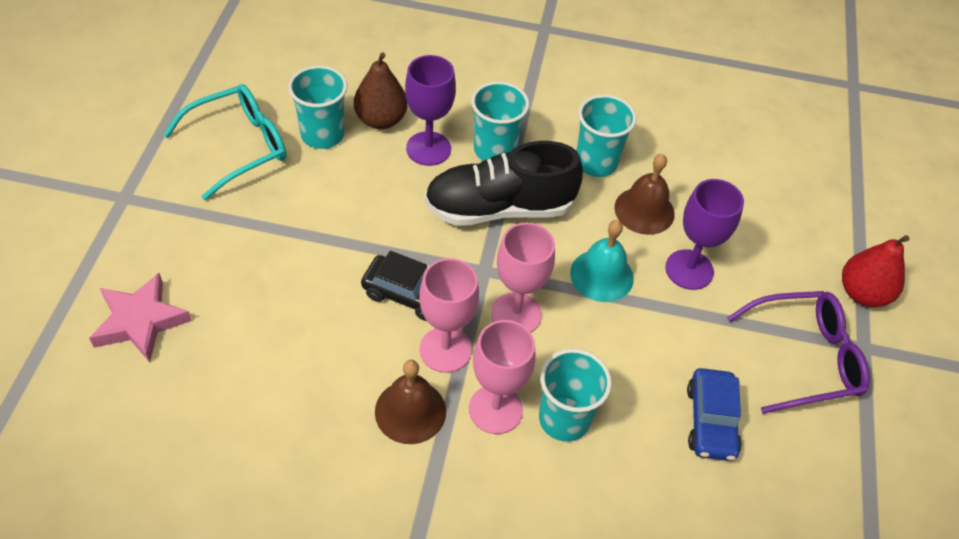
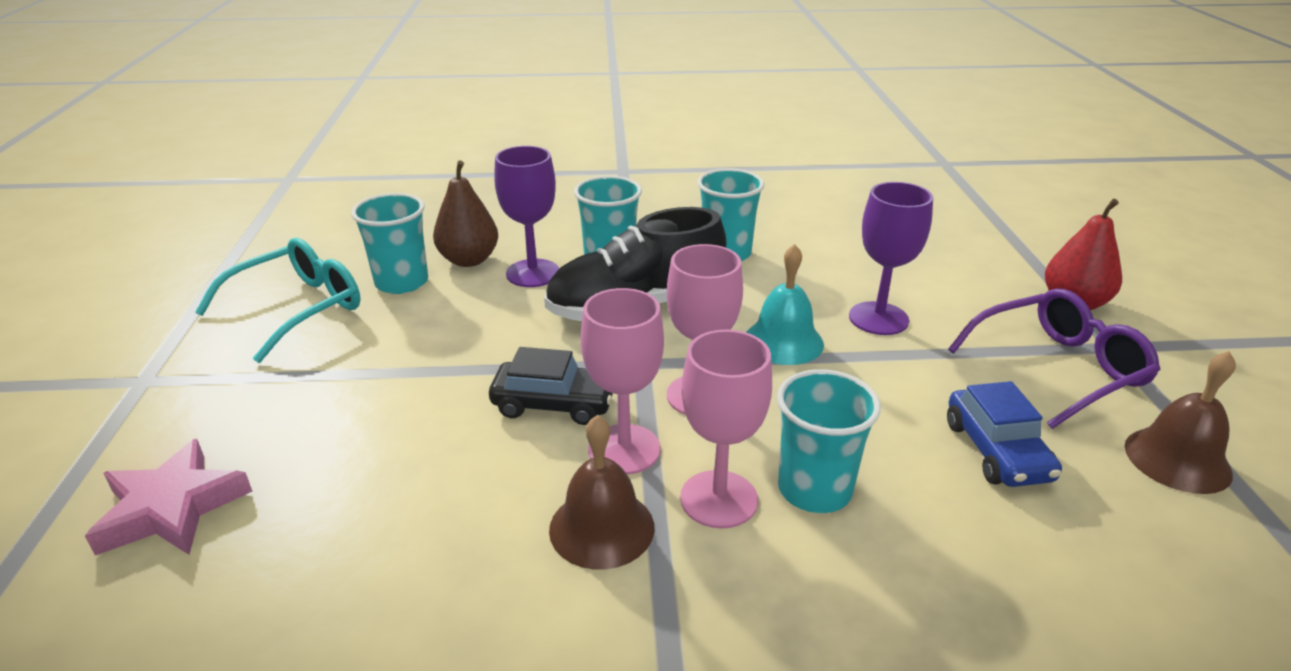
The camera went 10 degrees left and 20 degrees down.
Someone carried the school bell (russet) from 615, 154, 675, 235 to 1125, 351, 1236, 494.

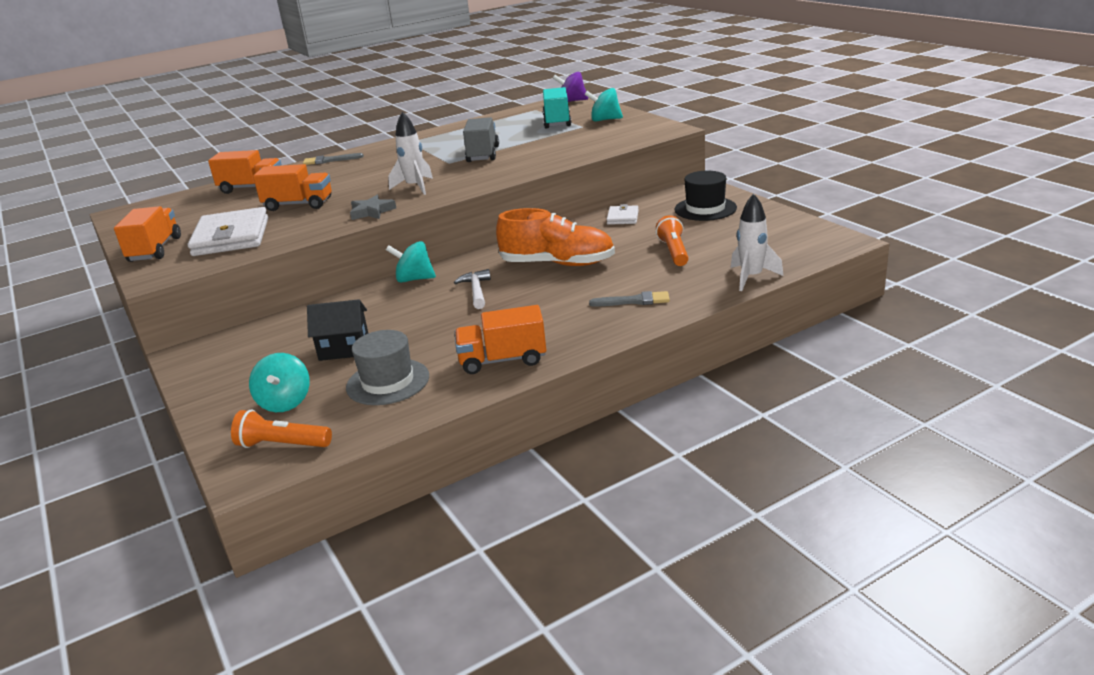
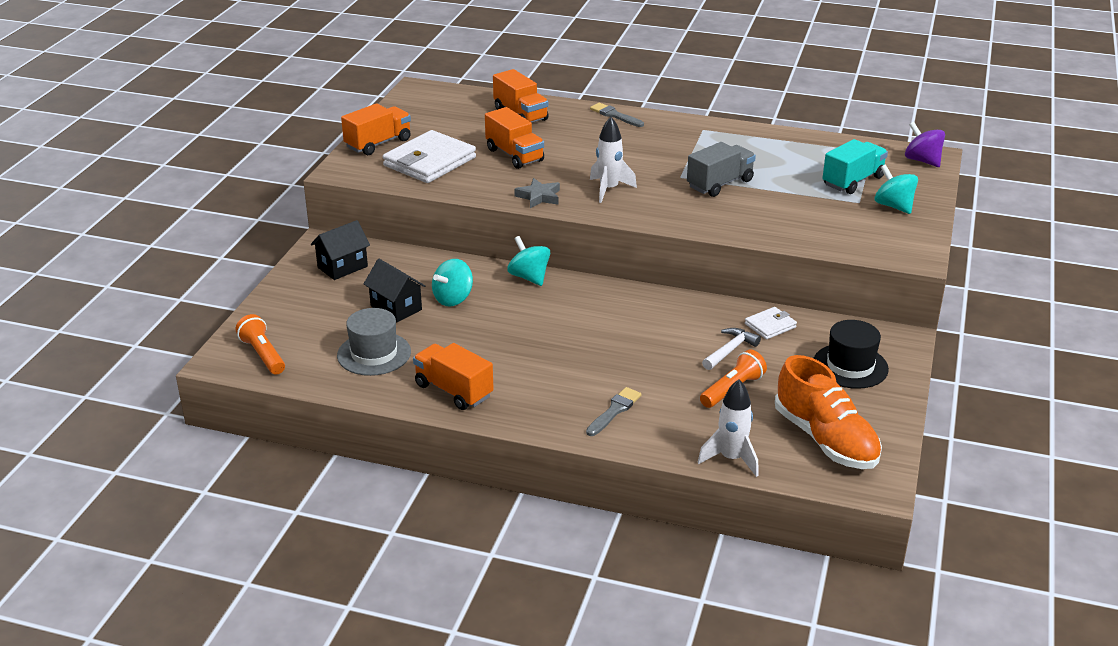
The camera went 45 degrees right and 5 degrees up.
Someone carried the shoe (bright orange) from 496, 208, 615, 266 to 775, 355, 882, 469.
Someone carried the hammer (snow-white) from 454, 269, 491, 309 to 702, 328, 761, 370.
Someone rotated the paintbrush (grey) at 589, 291, 670, 307 by 105 degrees counterclockwise.
Someone carried the toy top (aqua) from 249, 353, 310, 412 to 432, 259, 473, 306.
Someone put down the cottage (black) at 311, 220, 370, 280.

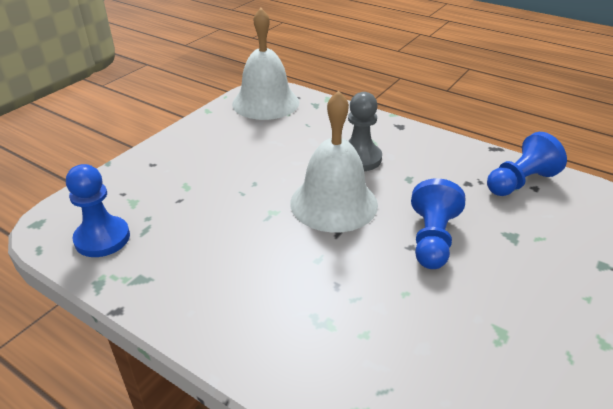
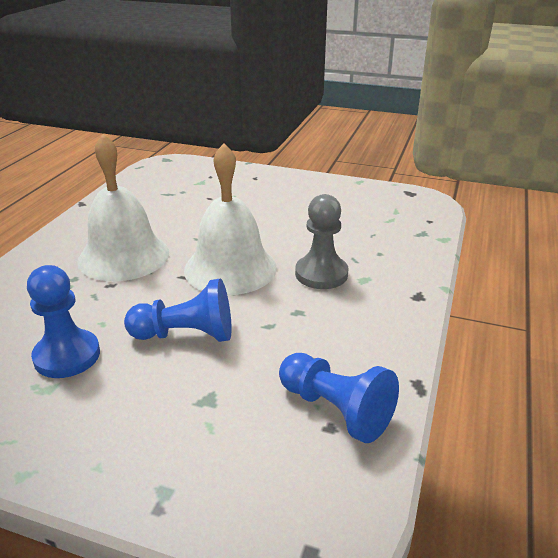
The camera went 75 degrees right and 5 degrees down.
Someone carried the school bell (snow-white) from 232, 8, 299, 120 to 77, 134, 169, 281.
Someone carried the chess pawn (royal blue) from 66, 164, 130, 257 to 27, 265, 100, 378.

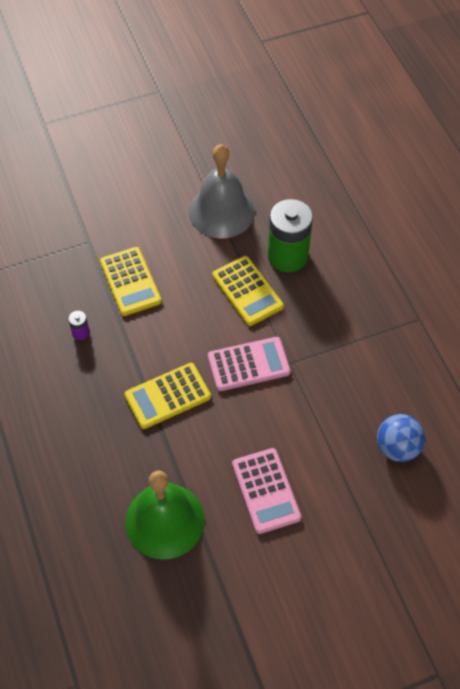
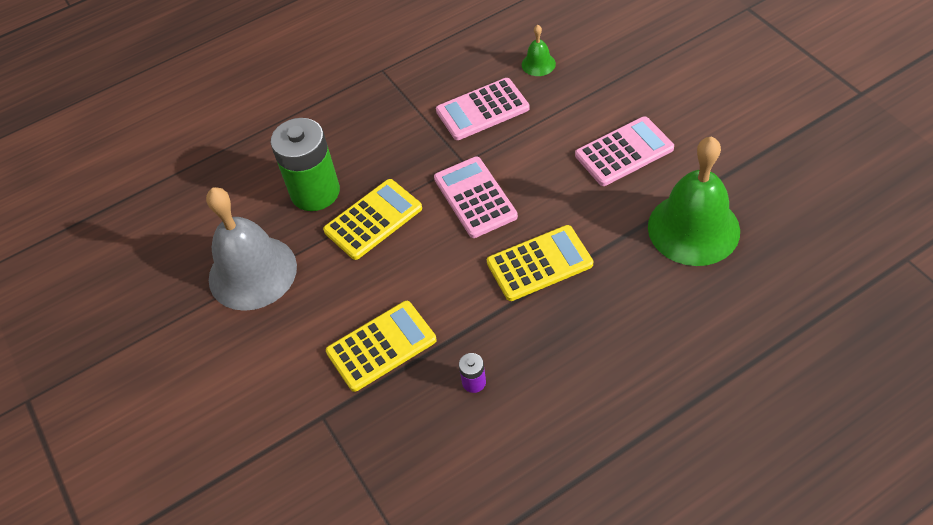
The camera went 95 degrees left and 5 degrees down.
Someone rotated the calculator (golden) at 125, 363, 211, 429 by 75 degrees counterclockwise.
Someone swapped the sphere (royal blue) at 377, 414, 425, 462 for the school bell (emerald) at 522, 25, 556, 76.
Someone put down the calculator (rosy) at 436, 78, 529, 140.

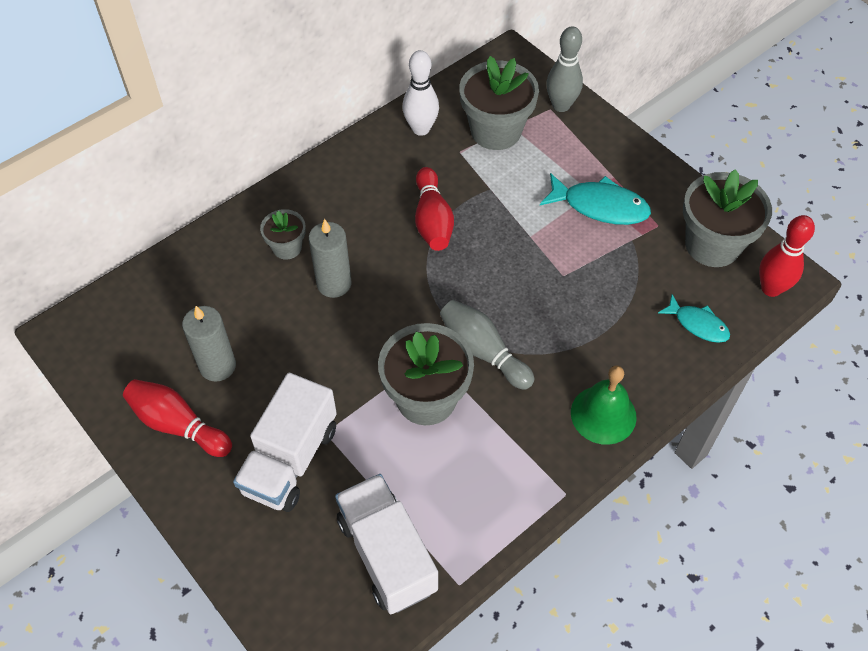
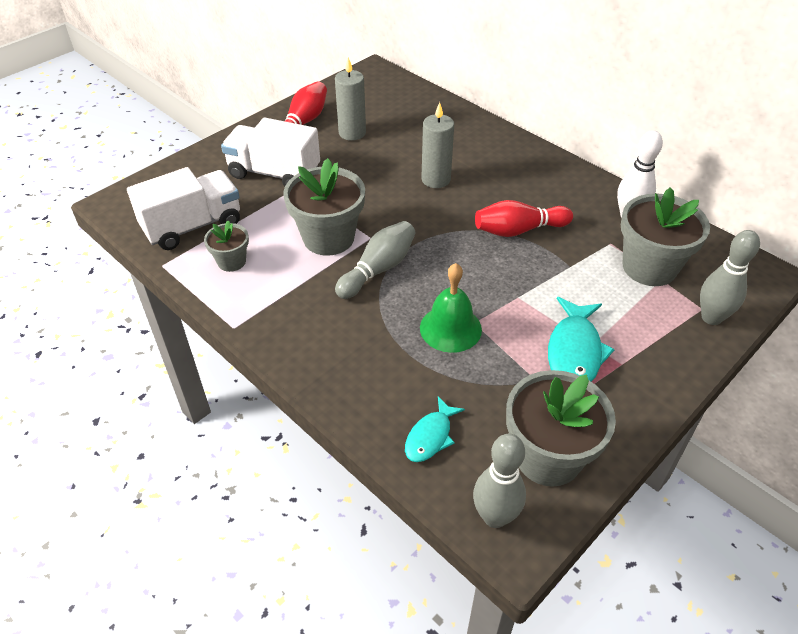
The camera went 85 degrees right and 10 degrees down.
Someone carried the plant pot (grey) from 260, 209, 306, 260 to 204, 220, 249, 272.
Someone repainted the skittle (crimson) at 759, 215, 815, 297, which became the skittle (grey) at 473, 434, 526, 528.
Someone carried the school bell (emerald) from 571, 366, 637, 445 to 420, 263, 482, 353.

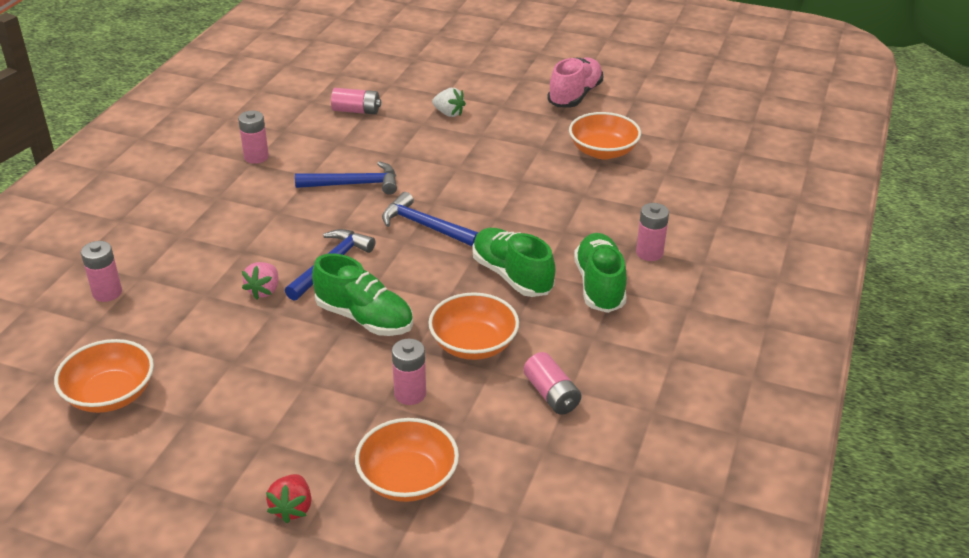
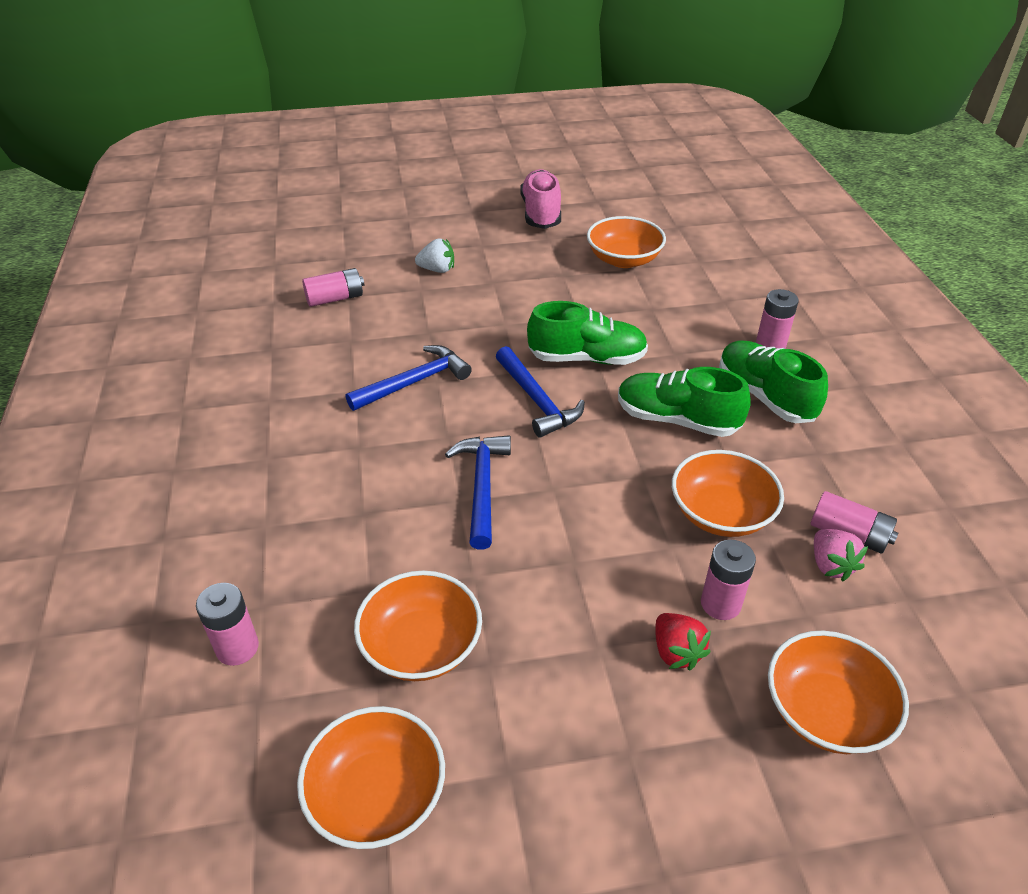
The camera went 30 degrees left and 5 degrees up.
Someone took away the battery (rosy) at 238, 111, 269, 164.
Someone rotated the hammer (royal blue) at 382, 192, 479, 246 by 120 degrees counterclockwise.
Someone carried the shoe (emerald) from 312, 254, 413, 336 to 527, 301, 648, 365.
Someone carried the berry (rosy) from 242, 262, 278, 299 to 814, 529, 868, 581.
Someone carried the berry (crimson) from 266, 474, 311, 523 to 655, 613, 711, 670.
Someone put down the serving bowl (bright orange) at 354, 571, 482, 681.

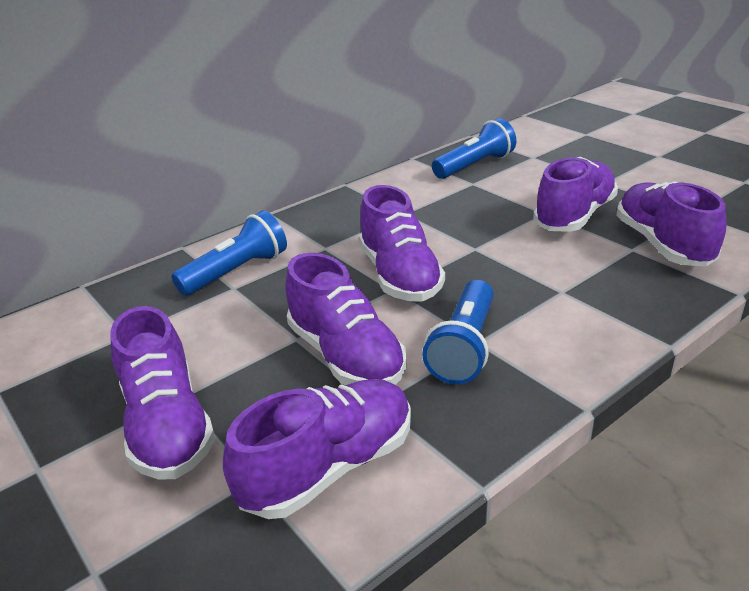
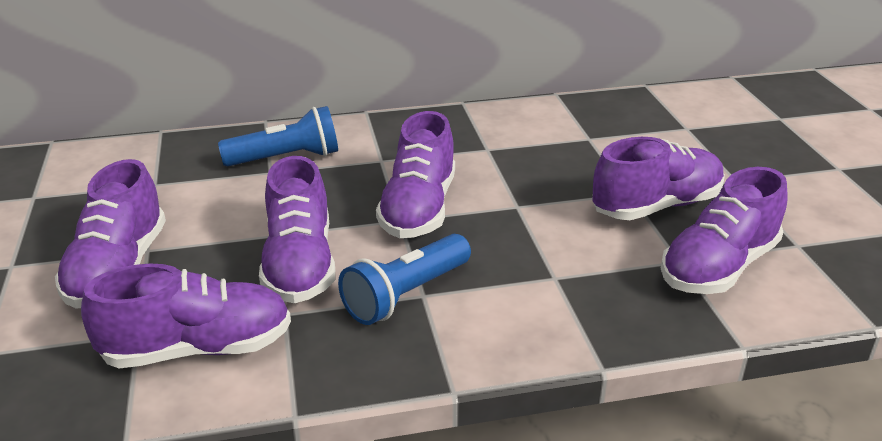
The camera went 25 degrees right and 0 degrees up.
Someone took away the torch (royal blue) at 432, 118, 516, 179.
Someone rotated the shoe (violet) at 616, 181, 726, 267 by 150 degrees counterclockwise.

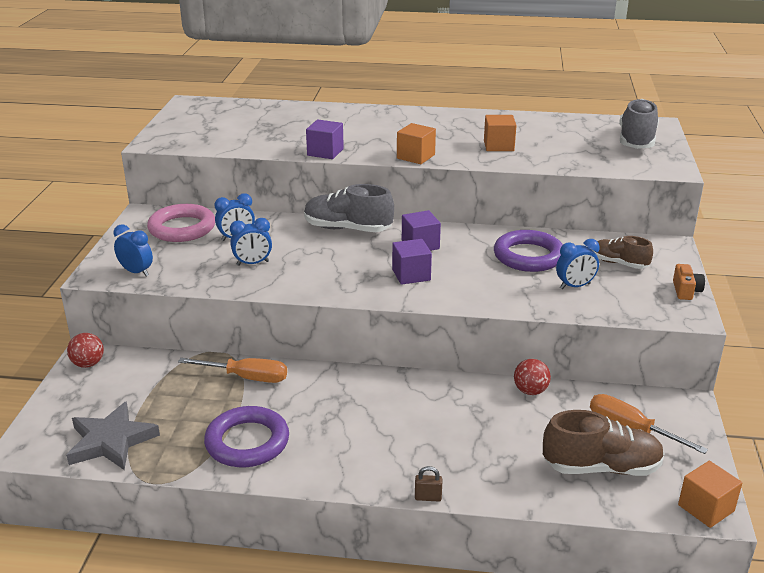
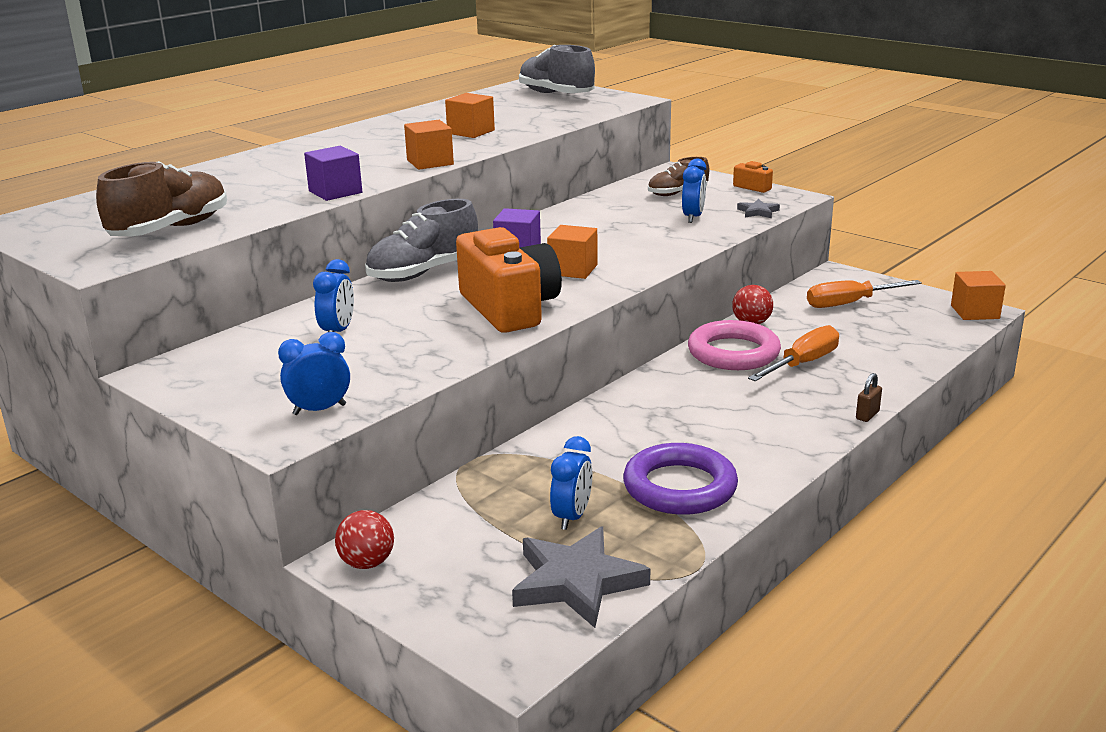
The camera went 55 degrees left and 5 degrees down.
Someone carried the hoop (rosy) from 147, 204, 215, 242 to 688, 320, 781, 370.
Someone carried the alarm clock (royal blue) from 230, 218, 272, 266 to 550, 436, 592, 530.
Someone took away the hoop (violet) at 494, 230, 563, 272.
Someone repainted the block (violet) at 392, 239, 432, 285, which became the block (bright orange) at 547, 225, 598, 279.
Someone carried the screwdriver (bright orange) from 178, 358, 287, 383 to 748, 325, 839, 381.
Someone carried the shoe (russet) from 543, 410, 665, 476 to 96, 161, 227, 236.
Someone put down the star (grey) at 737, 199, 780, 218.
Someone put down the camera (bright orange) at 456, 227, 562, 333.

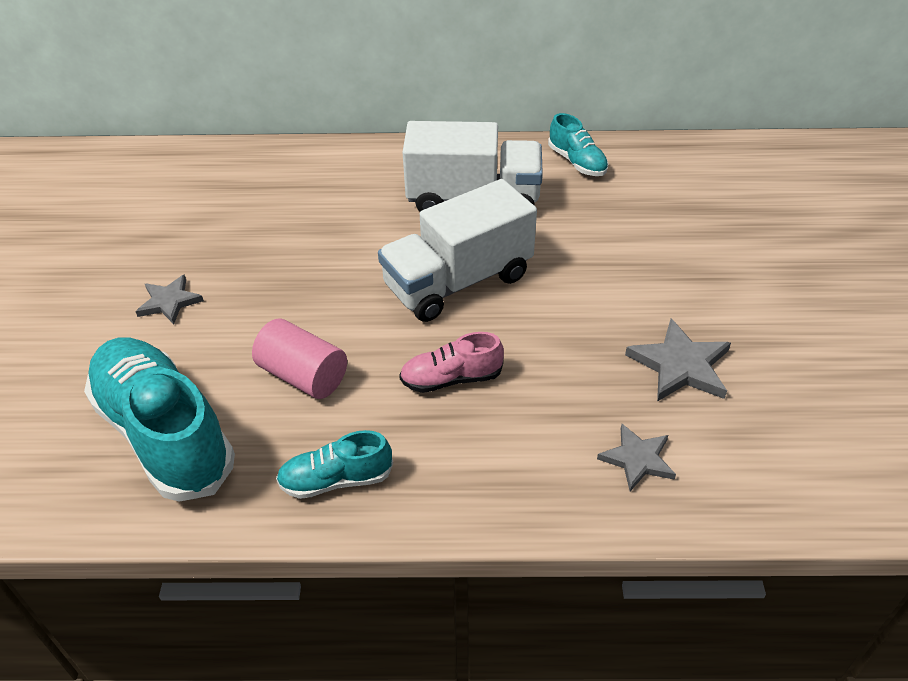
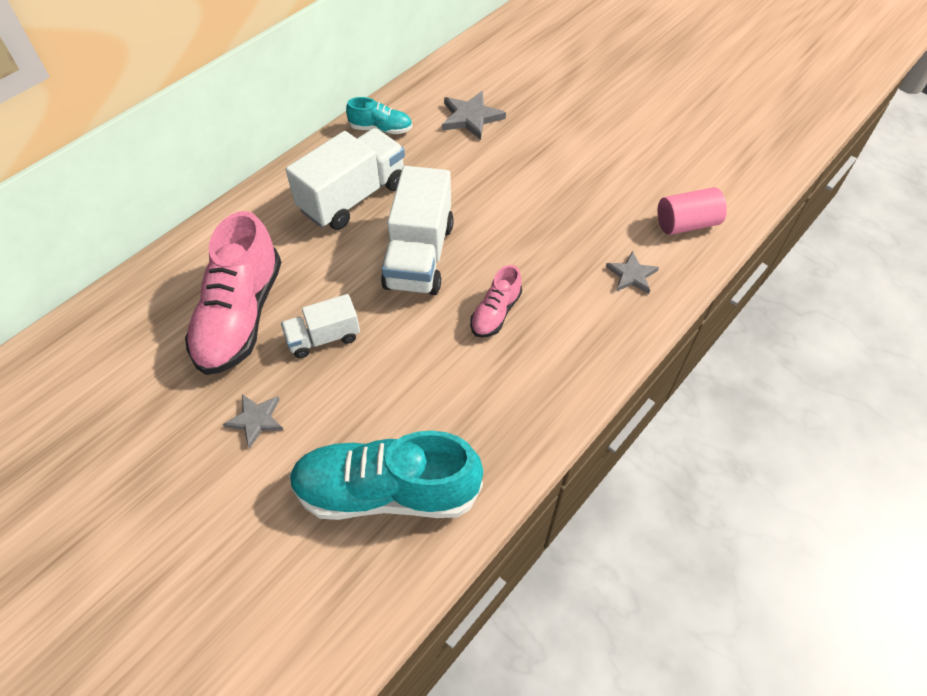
The camera went 50 degrees left and 10 degrees up.
Someone carried the cylinder shape (rosy) from 252, 319, 347, 399 to 657, 187, 727, 235.
Someone carried the star (grey) from 625, 319, 731, 402 to 442, 91, 506, 140.
Someone took away the shoe (aqua) at 276, 430, 393, 499.
Someone put down the shoe (rosy) at 185, 211, 281, 375.
Someone put down the truck (snow-white) at 281, 294, 360, 358.

